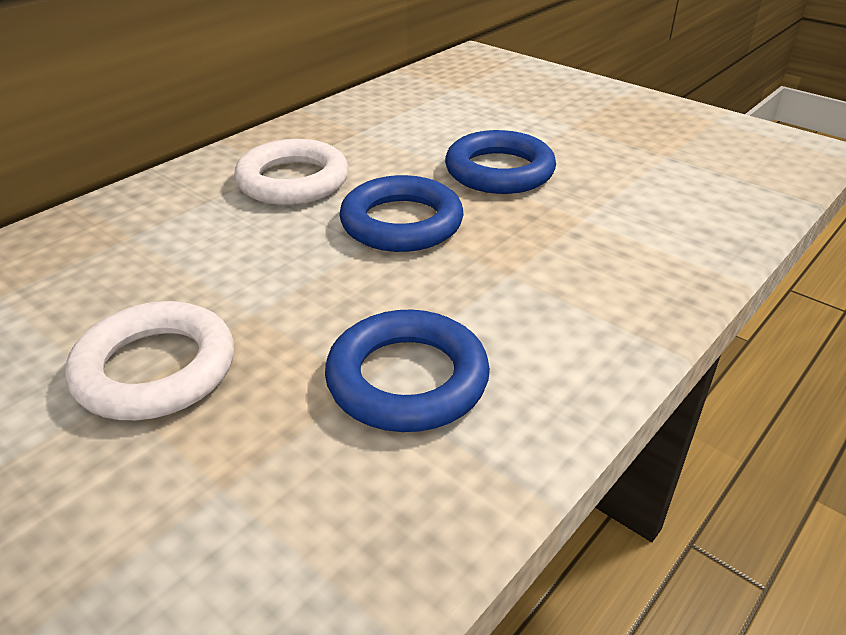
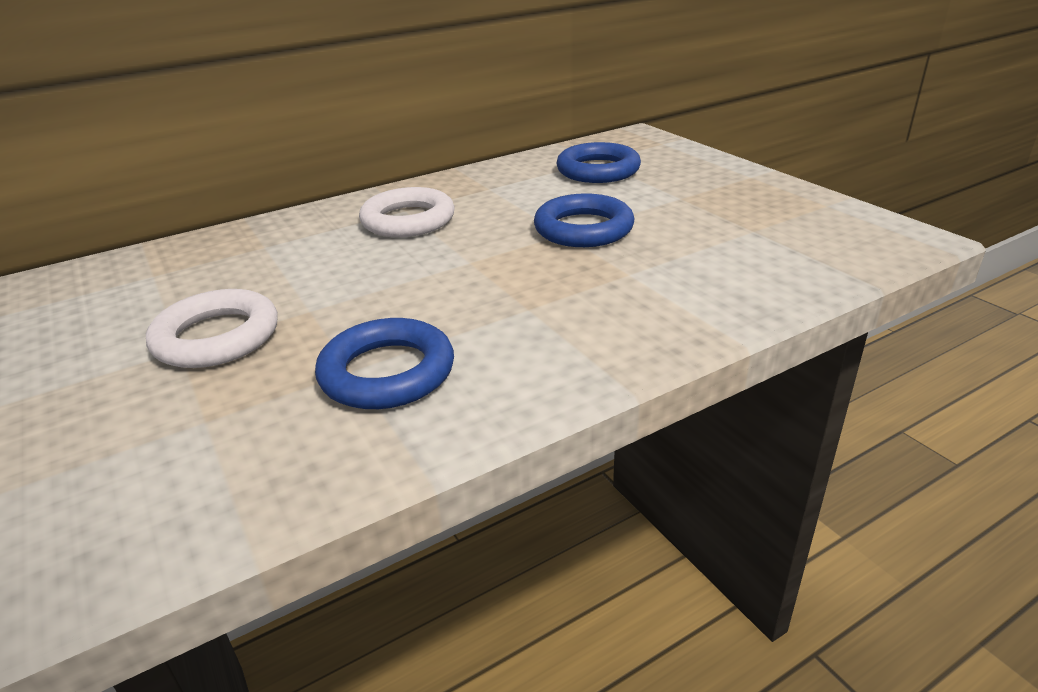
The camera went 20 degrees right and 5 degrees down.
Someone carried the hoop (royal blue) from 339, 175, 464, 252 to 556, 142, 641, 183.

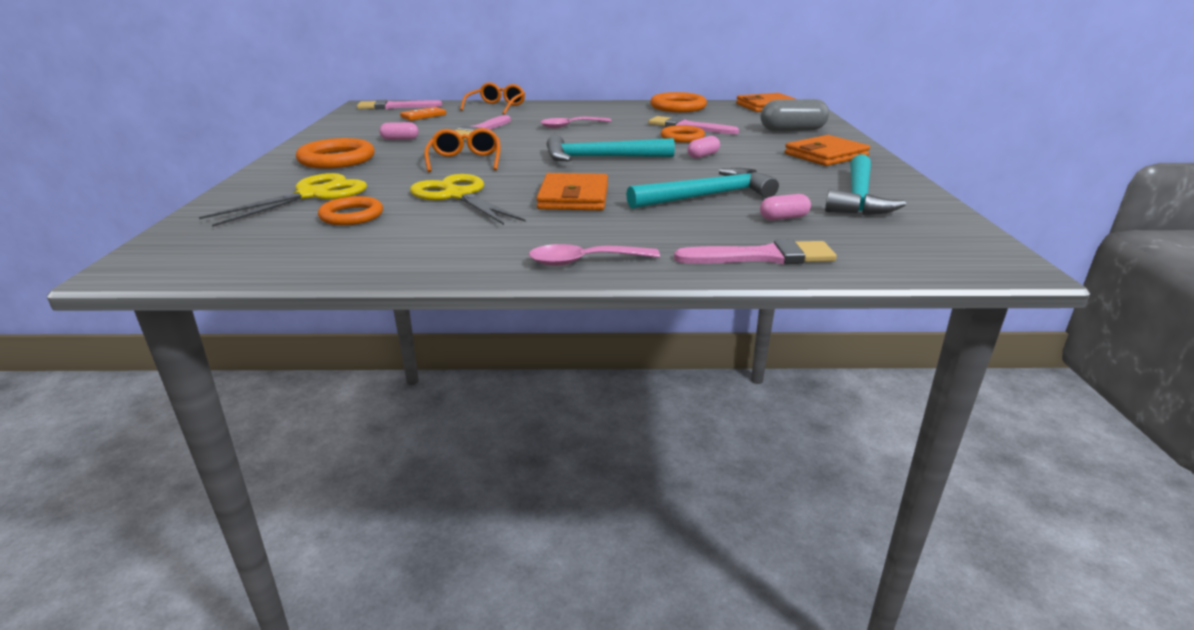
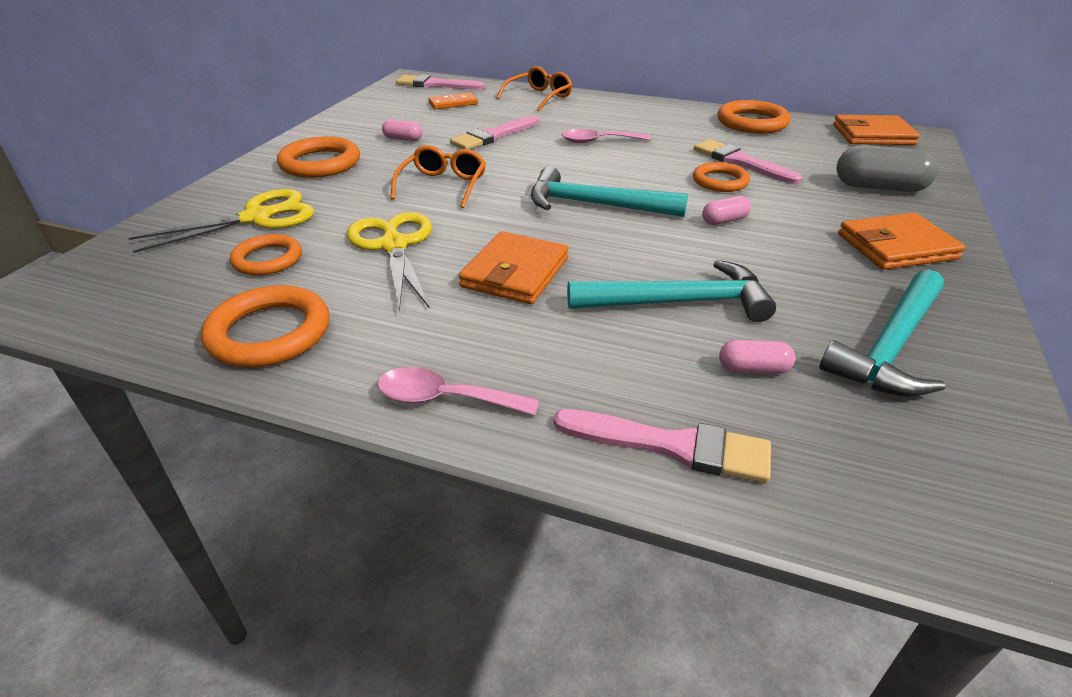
The camera went 20 degrees right and 10 degrees up.
Someone put down the hoop (bright orange) at 201, 285, 330, 367.

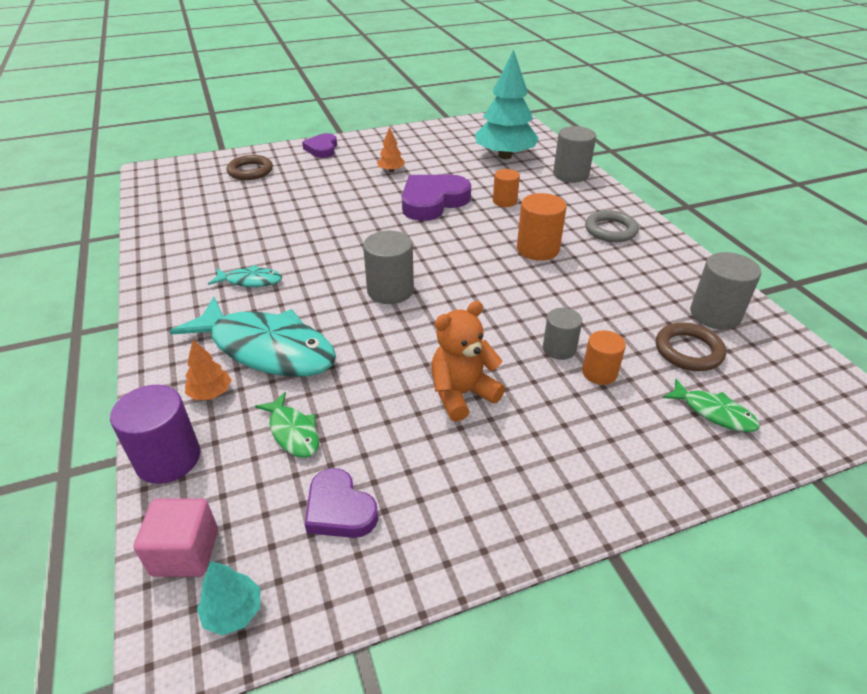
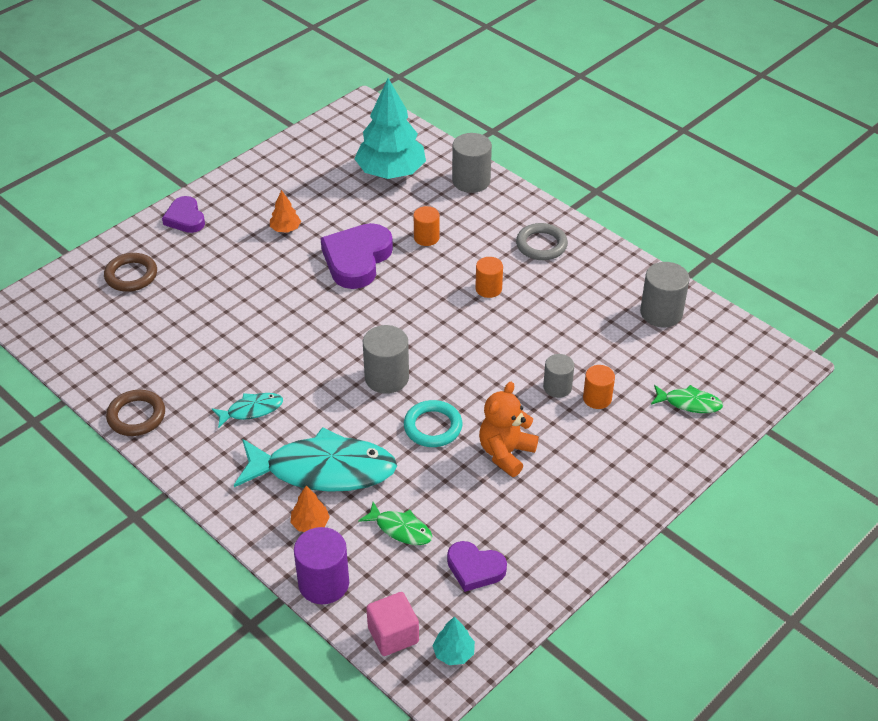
The camera went 25 degrees left and 5 degrees up.
Someone scaled the cylinder shape (bright orange) at 517, 193, 567, 261 by 0.64.
Someone carried the hoop (russet) from 656, 322, 726, 371 to 106, 390, 165, 436.
Someone put down the hoop (aqua) at 404, 400, 462, 447.

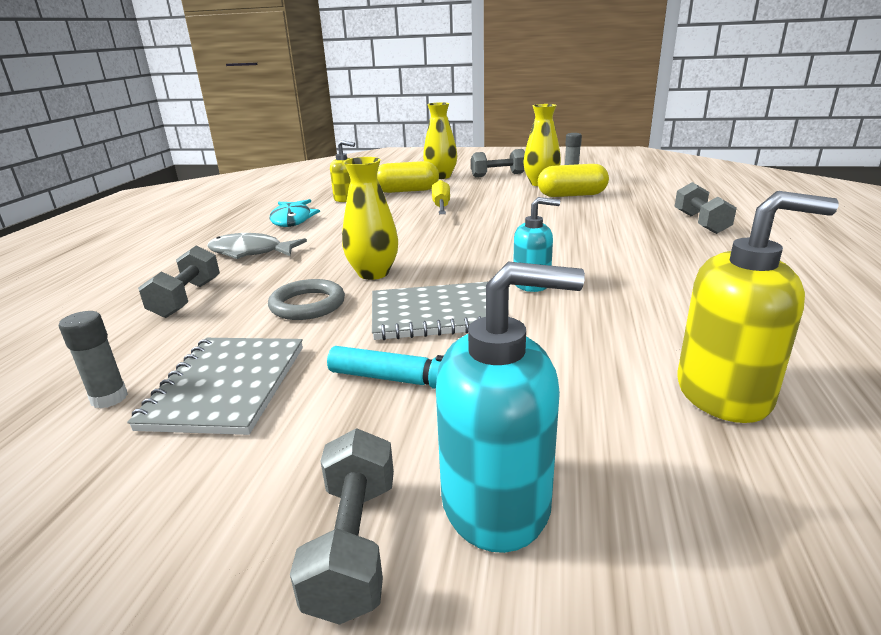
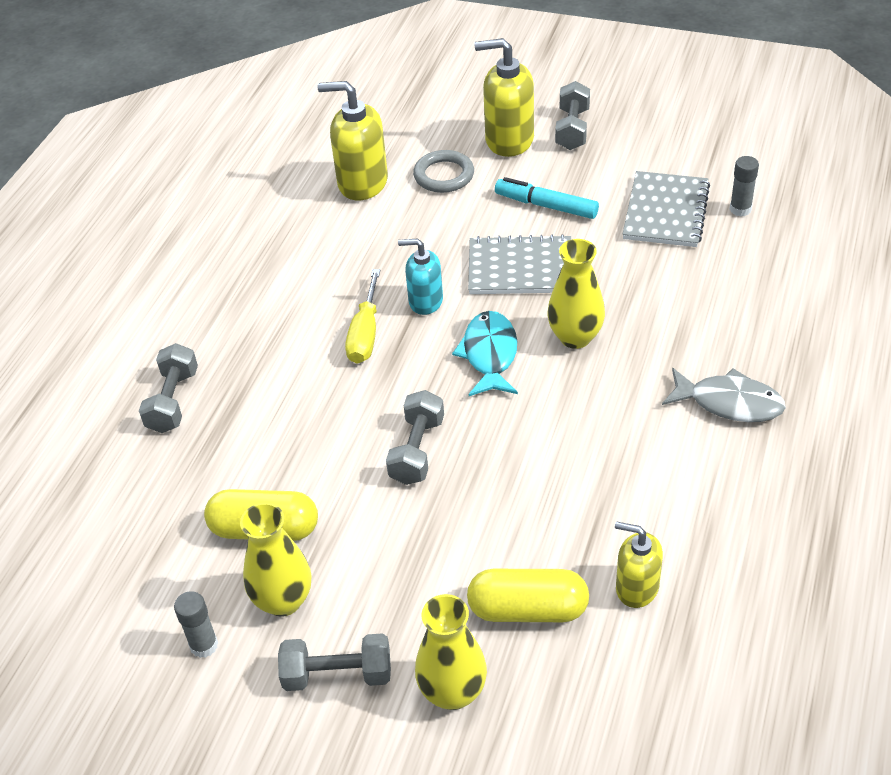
The camera went 170 degrees left and 20 degrees up.
Someone carried the screwdriver (golden) from 432, 180, 450, 214 to 345, 269, 380, 364.
Someone carried the toy fish (aqua) from 270, 199, 320, 227 to 452, 311, 518, 396.
Someone carried the free weight (grey) from 138, 245, 220, 318 to 386, 390, 444, 485.
Someone repainted the soap dispenser (aqua) at 436, 261, 585, 553, which became the soap dispenser (golden) at 475, 38, 534, 157.
Someone carried the hoop (grey) from 268, 279, 345, 320 to 413, 150, 474, 193.

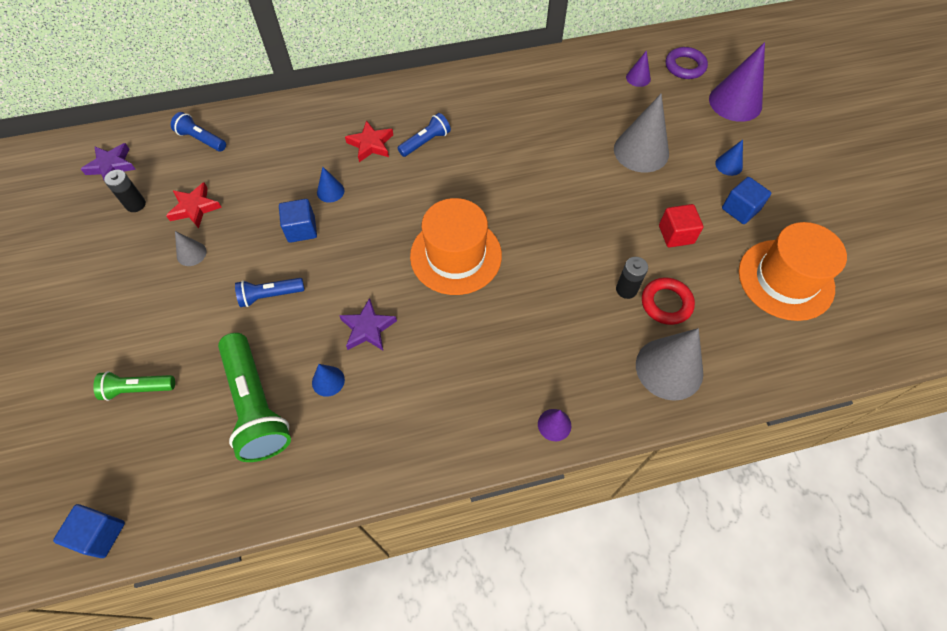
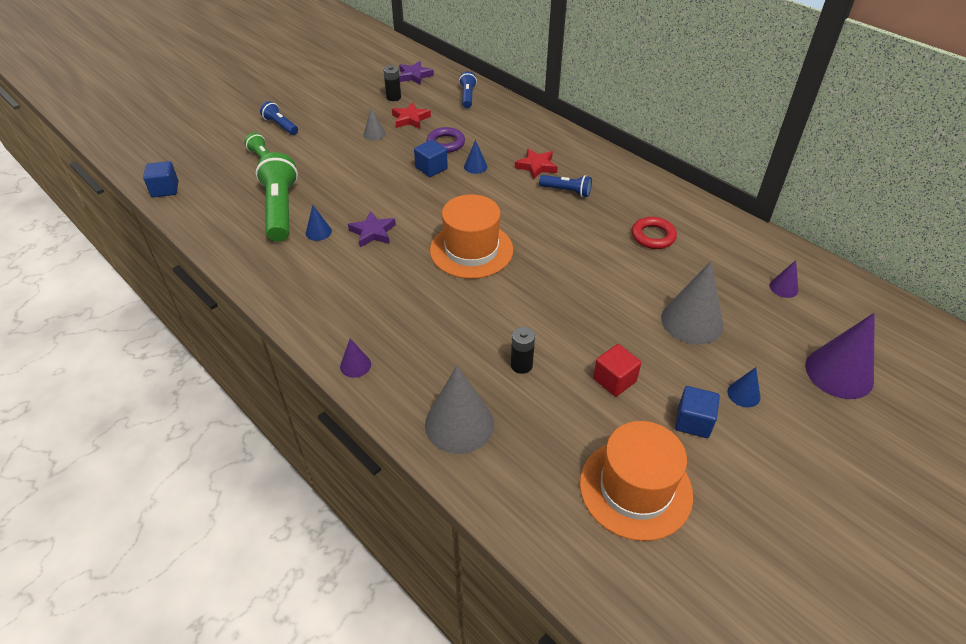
The camera went 60 degrees right and 15 degrees down.
Someone carried the hoop (violet) from 666, 47, 708, 79 to 427, 127, 465, 153.
Someone carried the hoop (crimson) from 642, 277, 695, 325 to 632, 217, 677, 249.
Someone carried the torch (royal blue) from 235, 278, 305, 307 to 260, 101, 298, 135.
Someone rotated the torch (emerald) at 218, 333, 291, 462 by 135 degrees clockwise.

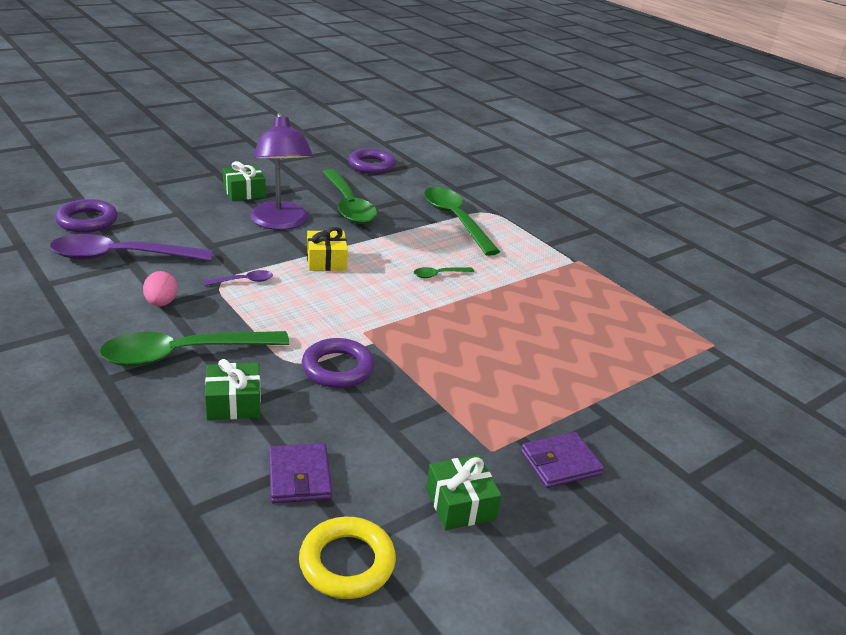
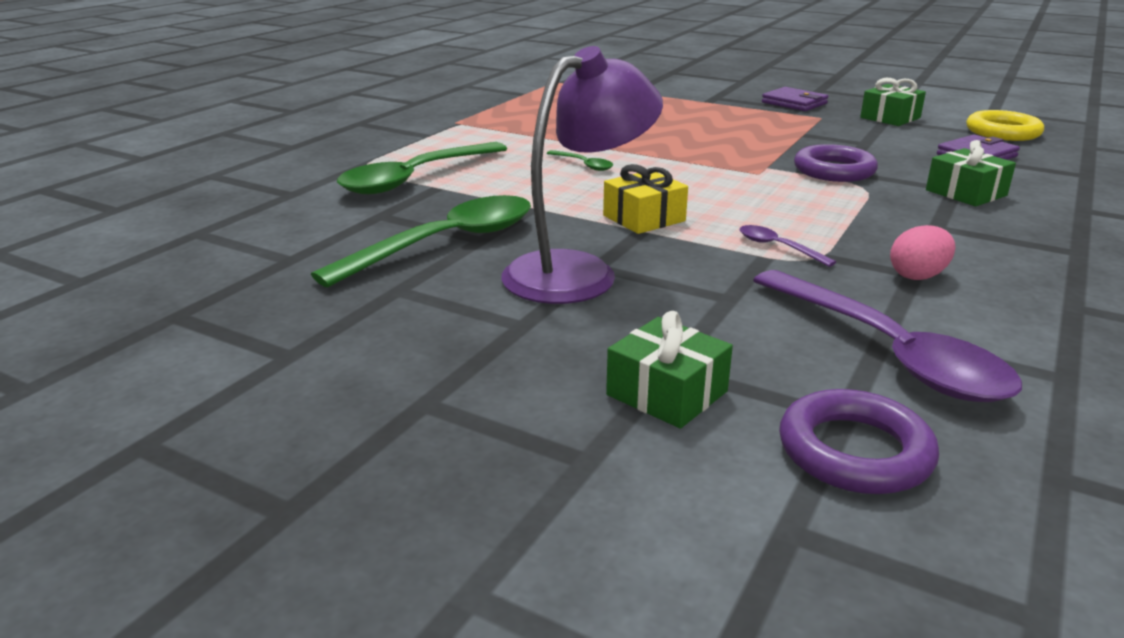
The camera went 110 degrees left and 5 degrees down.
Someone took away the hoop (violet) at 348, 148, 396, 174.
Someone carried the present (emerald) from 223, 161, 266, 201 to 606, 311, 733, 429.
Someone took away the teaspoon (emerald) at 99, 331, 289, 366.

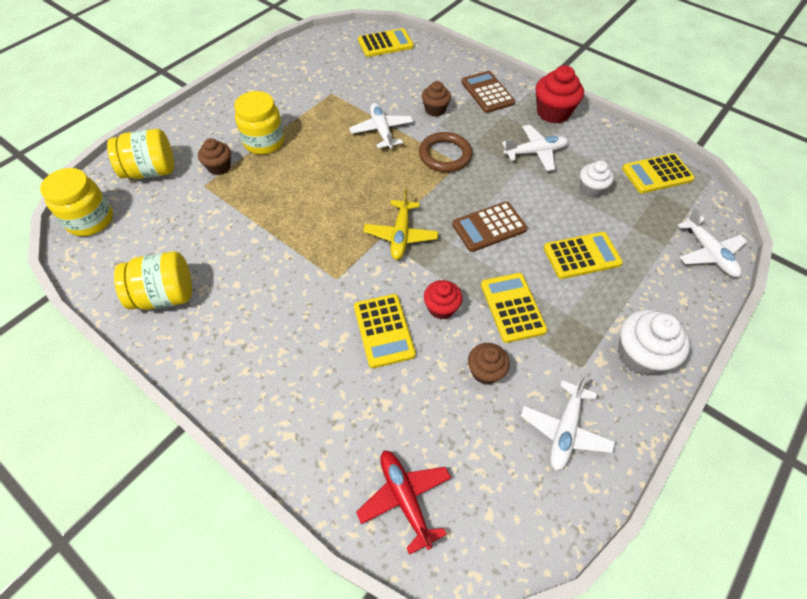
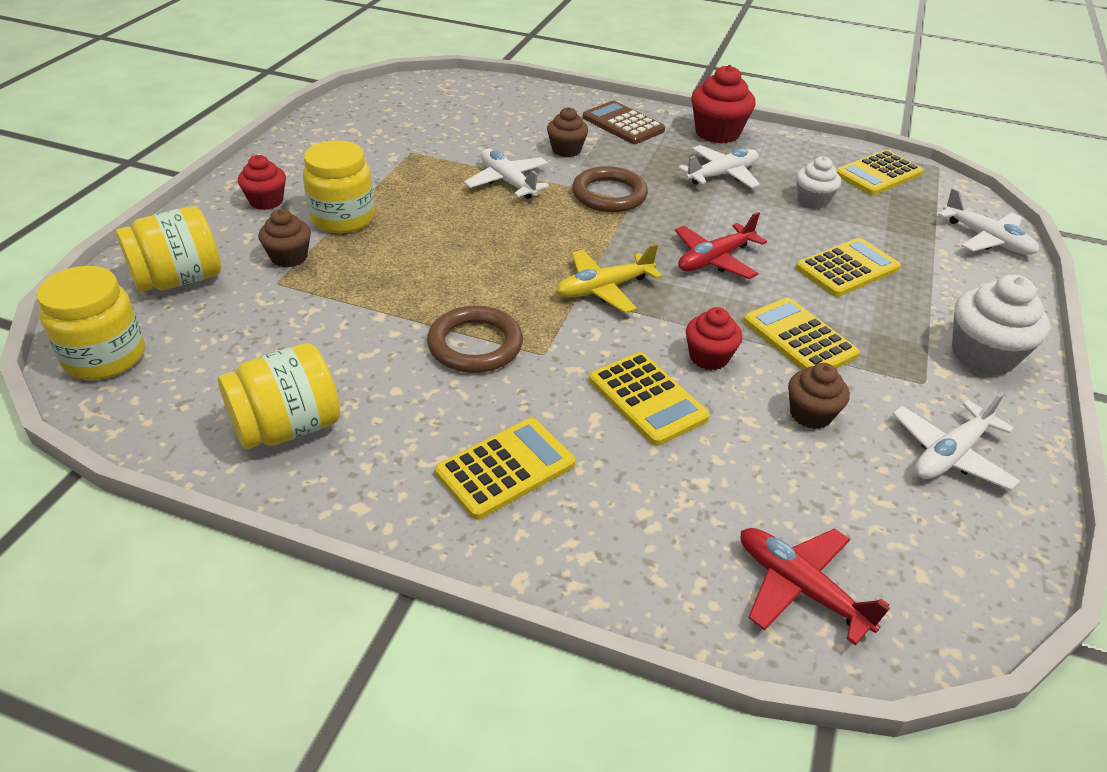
The camera went 20 degrees left and 15 degrees down.
Someone carried the calculator (golden) from 358, 28, 414, 57 to 435, 418, 575, 520.
Someone rotated the aeroplane (golden) at 363, 189, 438, 260 by 75 degrees clockwise.
Someone swapped the calculator (russet) at 452, 202, 528, 252 for the aeroplane (crimson) at 675, 212, 767, 279.
Someone rotated the aeroplane (snow-white) at 521, 376, 615, 471 by 45 degrees clockwise.
Someone put down the fairy cake (crimson) at 238, 155, 286, 210.
Someone put down the hoop (russet) at 427, 306, 523, 373.

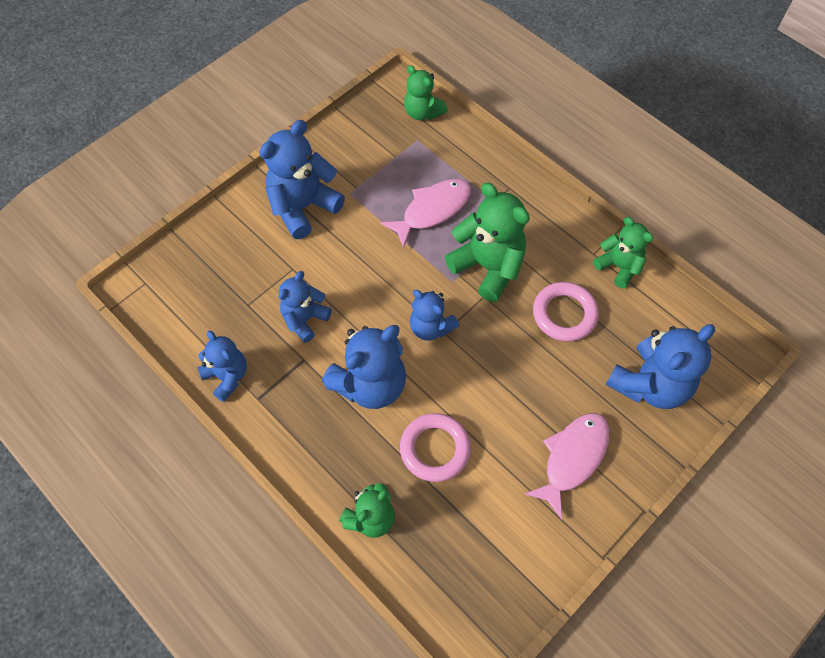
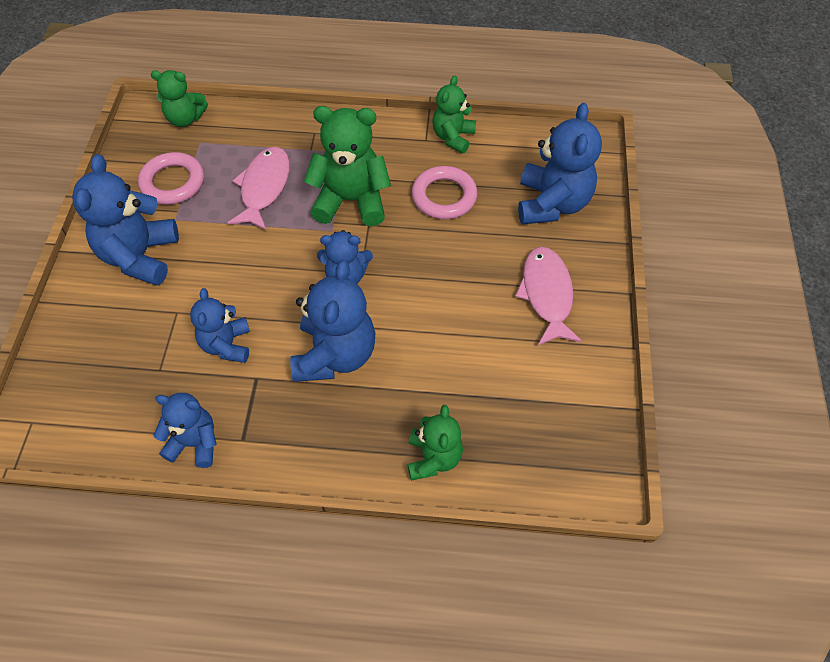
The camera went 40 degrees left and 5 degrees down.
Someone rotated the teddy (emerald) at 593, 217, 653, 288 by 75 degrees counterclockwise.
Someone carried the hoop (rosy) from 400, 413, 471, 482 to 138, 152, 204, 205.

